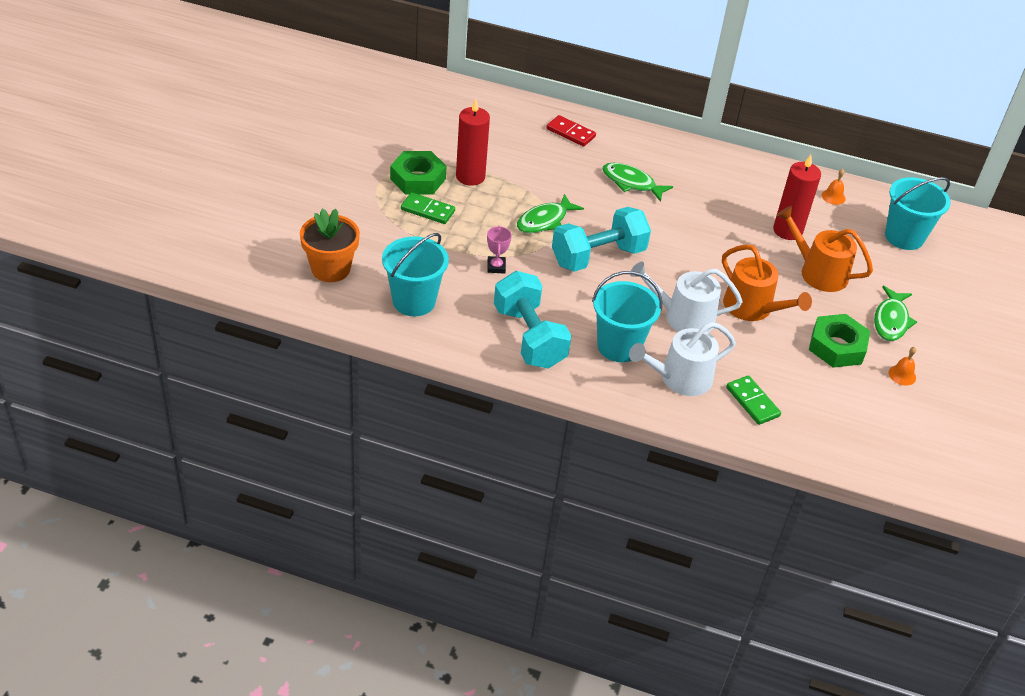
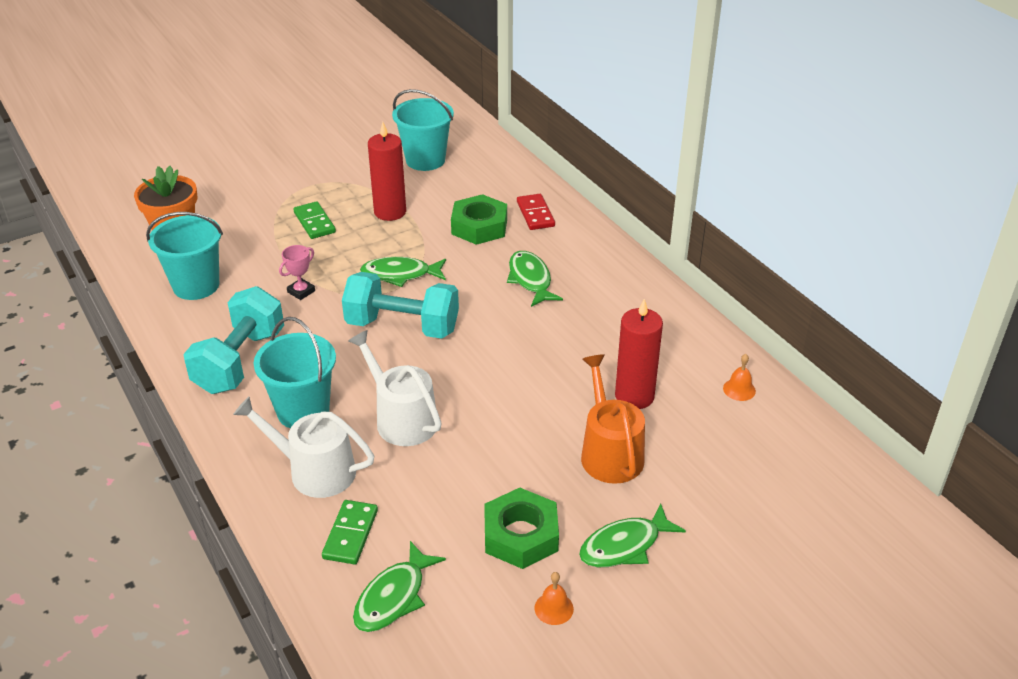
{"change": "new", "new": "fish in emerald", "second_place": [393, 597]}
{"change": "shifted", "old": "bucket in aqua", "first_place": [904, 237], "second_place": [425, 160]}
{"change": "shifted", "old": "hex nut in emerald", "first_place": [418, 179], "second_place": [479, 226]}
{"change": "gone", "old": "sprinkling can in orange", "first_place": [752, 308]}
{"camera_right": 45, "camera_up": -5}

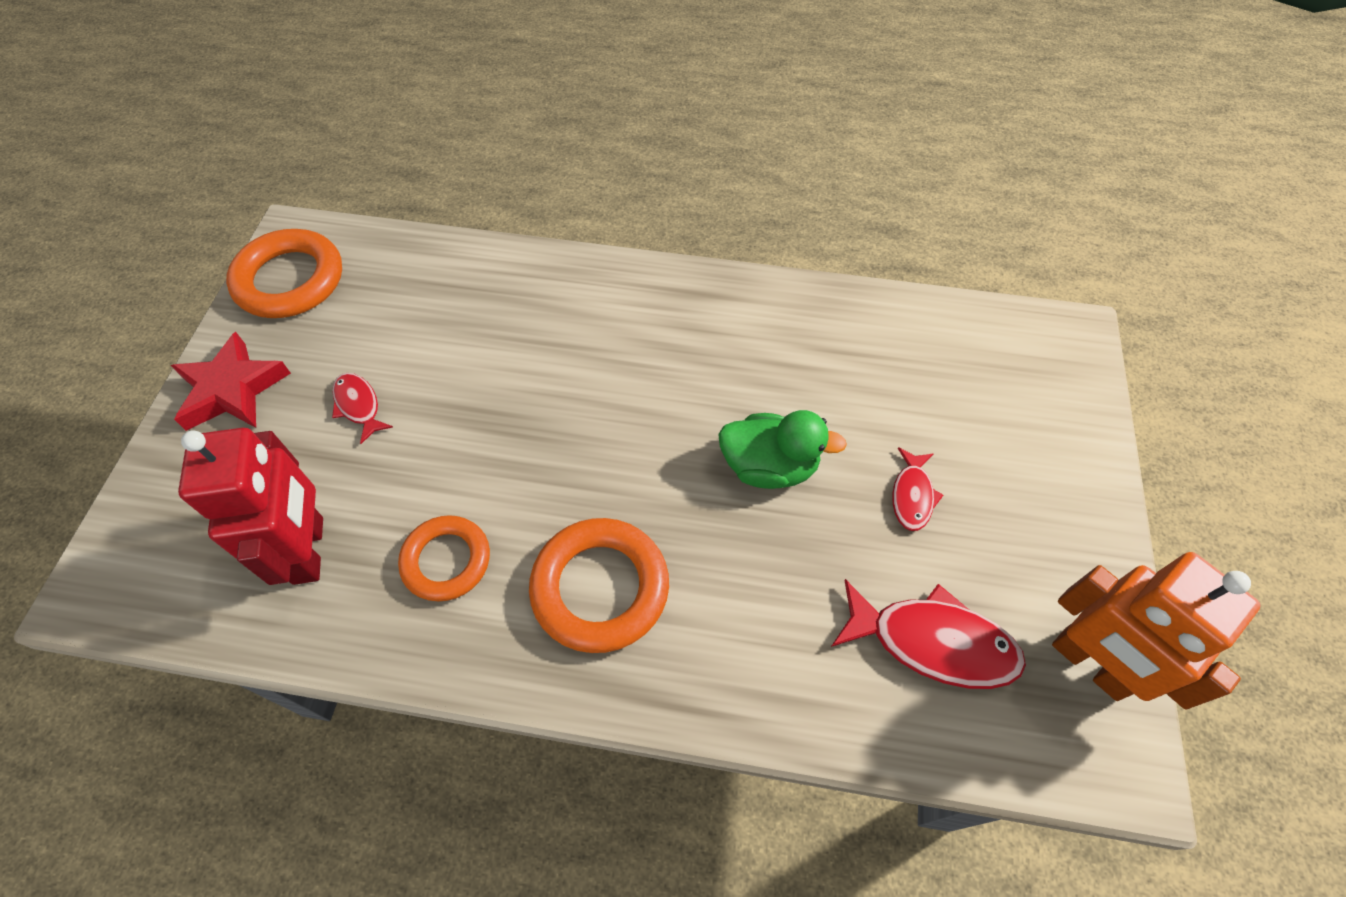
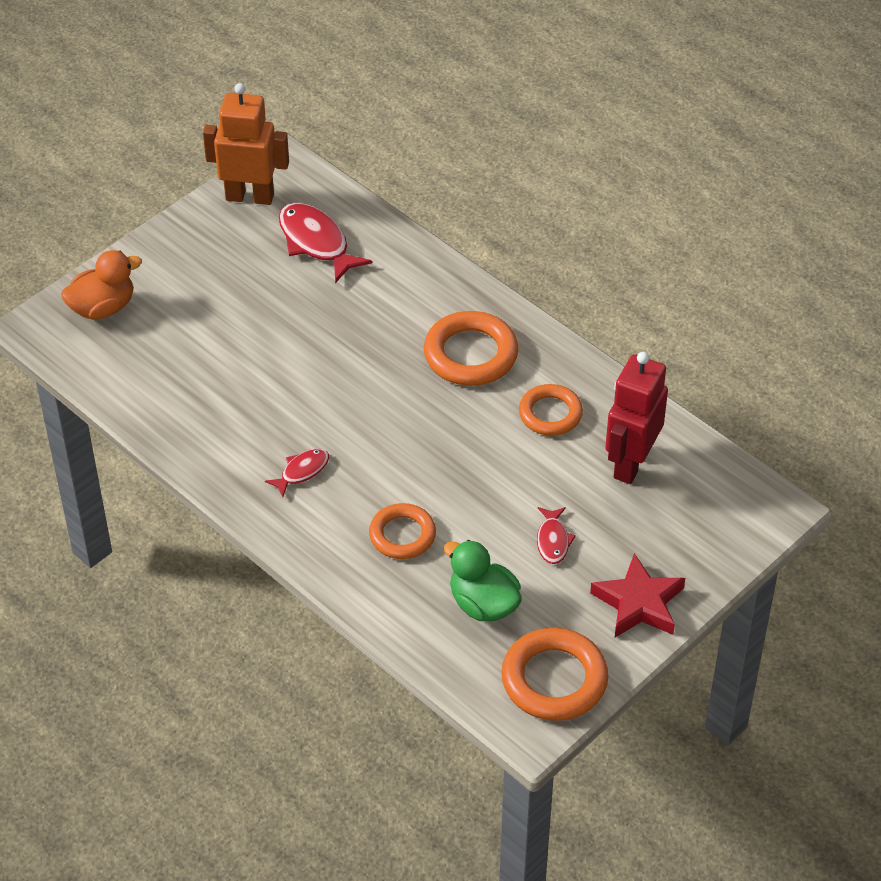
{"change": "new", "new": "rubber duck in orange", "second_place": [103, 308]}
{"change": "rotated", "old": "robot figure in orange", "first_place": [1090, 664], "second_place": [250, 196], "degrees": -75}
{"change": "shifted", "old": "fish in scarlet", "first_place": [912, 495], "second_place": [302, 471]}
{"change": "new", "new": "ring in orange", "second_place": [402, 535]}
{"change": "shifted", "old": "rubber duck in emerald", "first_place": [769, 466], "second_place": [483, 604]}
{"camera_right": -145, "camera_up": -10}

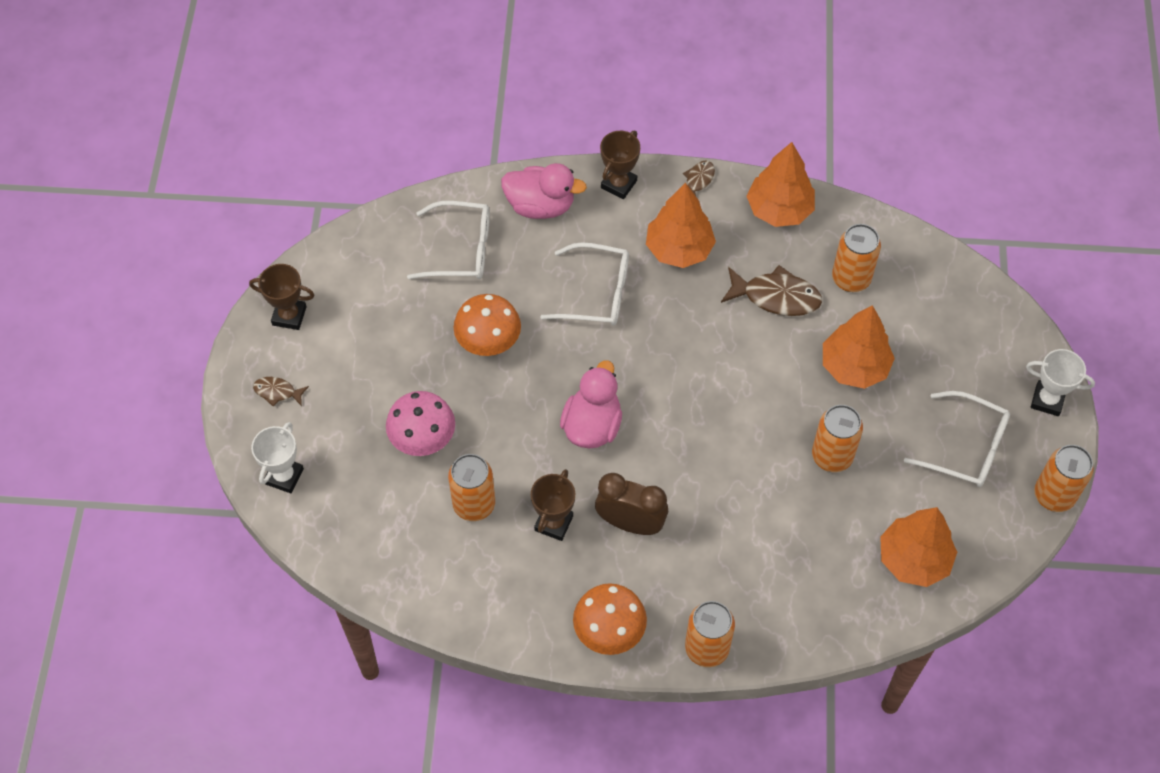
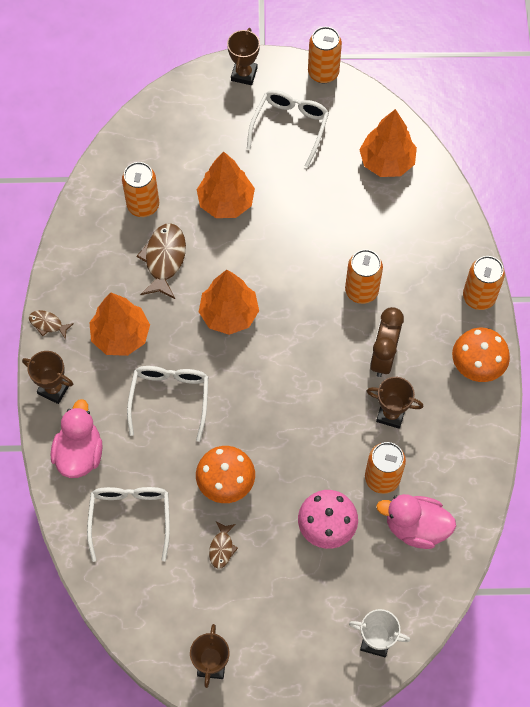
{"change": "shifted", "old": "fir tree in orange", "first_place": [779, 210], "second_place": [229, 314]}
{"change": "shifted", "old": "fish in brown", "first_place": [277, 392], "second_place": [222, 548]}
{"change": "repainted", "old": "prize cup in snow-white", "new": "prize cup in brown", "first_place": [1047, 400], "second_place": [244, 74]}
{"change": "shifted", "old": "can in orange", "first_place": [832, 456], "second_place": [361, 291]}
{"change": "shifted", "old": "rubber duck in pink", "first_place": [592, 425], "second_place": [415, 527]}
{"camera_right": -95, "camera_up": 5}

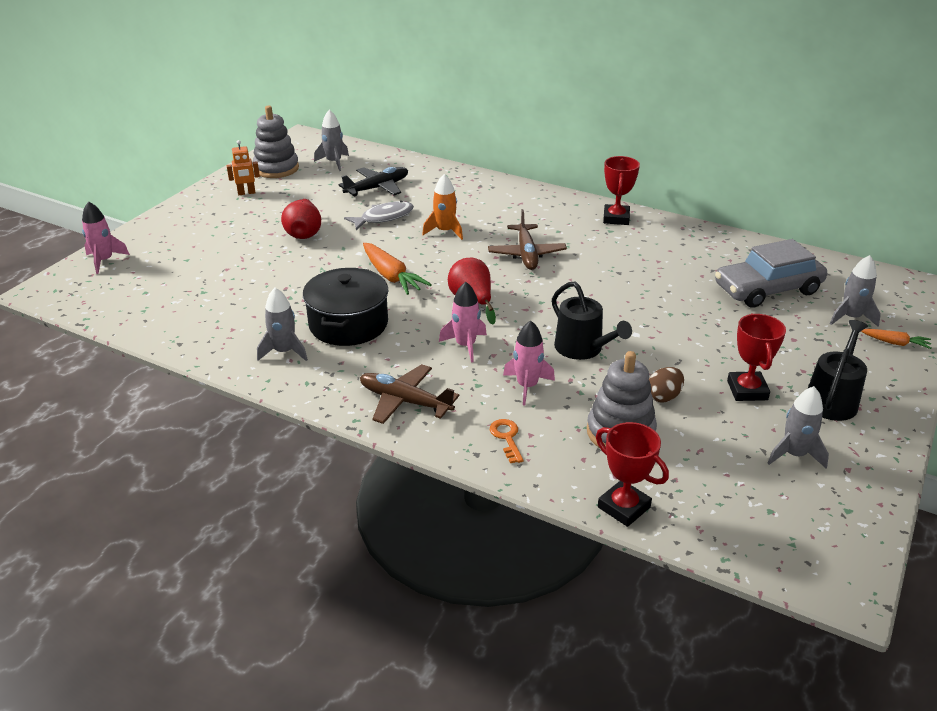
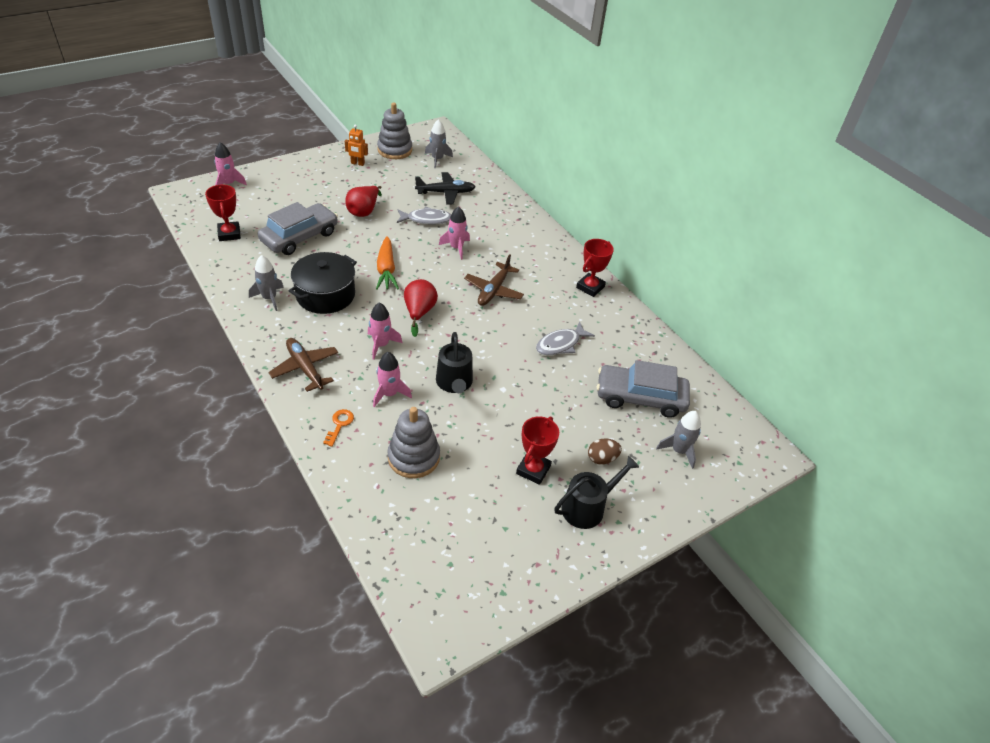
{"change": "shifted", "old": "prize cup in scarlet", "first_place": [624, 507], "second_place": [229, 234]}
{"change": "new", "new": "car in ash-grey", "second_place": [299, 237]}
{"change": "repainted", "old": "spaceship in orange", "new": "spaceship in pink", "first_place": [445, 231], "second_place": [456, 248]}
{"change": "new", "new": "fish in ash-grey", "second_place": [560, 344]}
{"change": "shifted", "old": "toy egg in brown", "first_place": [663, 396], "second_place": [602, 459]}
{"change": "gone", "old": "spaceship in ash-grey", "first_place": [794, 454]}
{"change": "gone", "old": "carrot in orange", "first_place": [895, 343]}
{"camera_right": 25, "camera_up": 10}

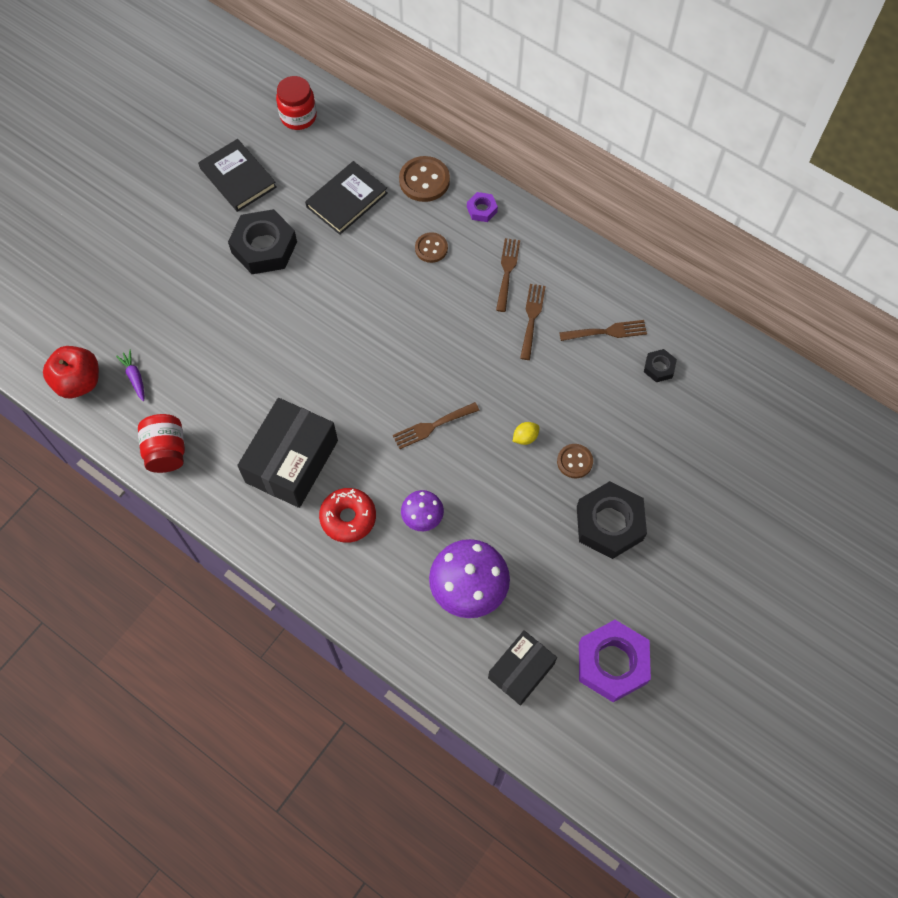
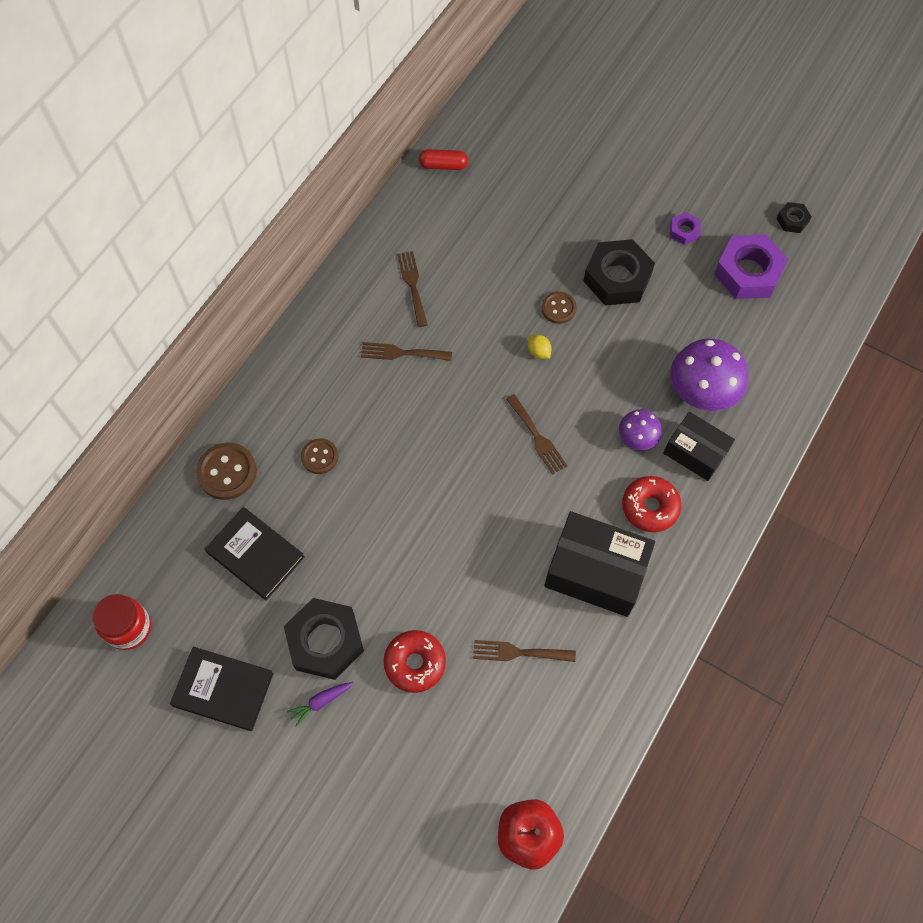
{"change": "rotated", "old": "hardcover in jet-black", "first_place": [238, 178], "second_place": [223, 689], "degrees": 60}
{"change": "shifted", "old": "carrot in purple", "first_place": [134, 377], "second_place": [320, 702]}
{"change": "new", "new": "glazed donut in scarlet", "second_place": [415, 663]}
{"change": "new", "new": "capsule in scarlet", "second_place": [443, 165]}
{"change": "shifted", "old": "table fork in brown", "first_place": [507, 271], "second_place": [518, 652]}
{"change": "shifted", "old": "box in jet-black", "first_place": [521, 671], "second_place": [695, 452]}
{"change": "shifted", "old": "hex nut in purple", "first_place": [482, 209], "second_place": [684, 231]}
{"change": "shifted", "old": "hex nut in jet-black", "first_place": [659, 368], "second_place": [792, 220]}
{"change": "gone", "old": "jar in scarlet", "first_place": [166, 451]}
{"camera_right": -95, "camera_up": 0}

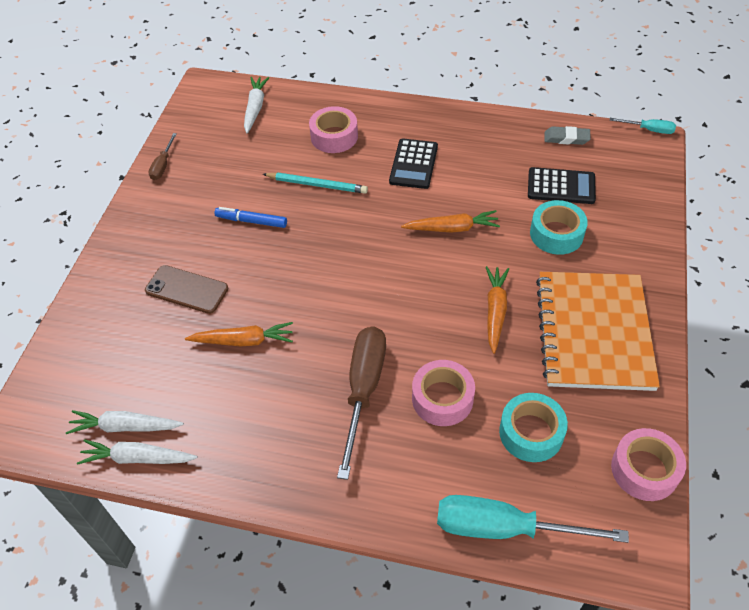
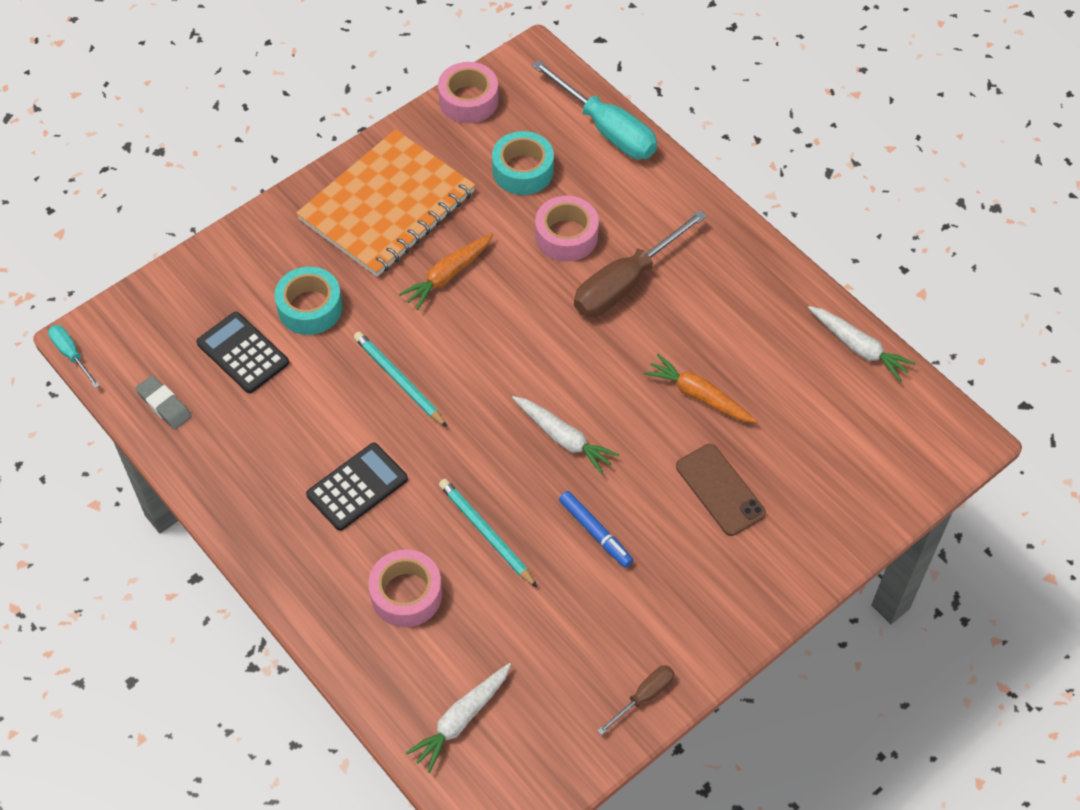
{"change": "swapped", "old": "carrot in orange", "new": "pencil in aqua", "first_place": [452, 228], "second_place": [399, 380]}
{"change": "shifted", "old": "carrot in snow-white", "first_place": [125, 427], "second_place": [563, 438]}
{"camera_right": -145, "camera_up": 5}

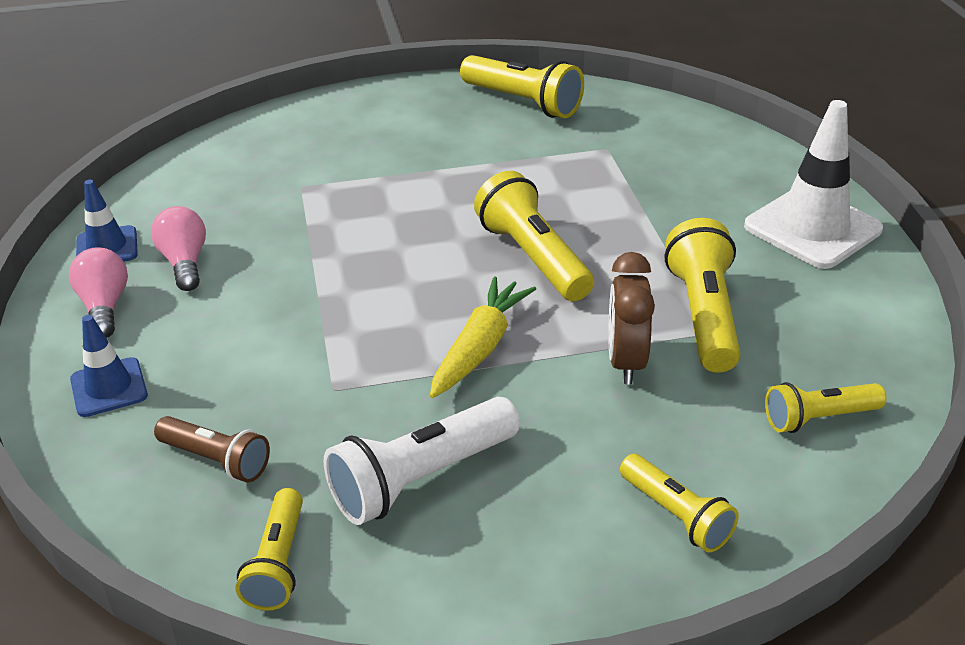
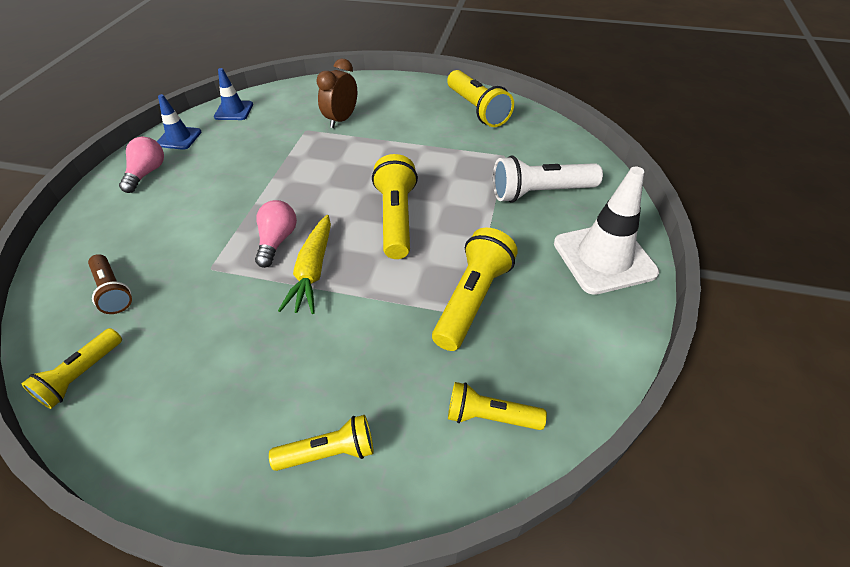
{"change": "shifted", "old": "traffic cone in royal blue", "first_place": [109, 387], "second_place": [234, 111]}
{"change": "shifted", "old": "lightbulb in pink", "first_place": [184, 262], "second_place": [277, 241]}
{"change": "rotated", "old": "torch in yellow", "first_place": [676, 515], "second_place": [329, 452], "degrees": -90}
{"change": "rotated", "old": "carrot in yellow", "first_place": [480, 347], "second_place": [313, 271], "degrees": 135}
{"change": "shifted", "old": "alarm clock in brown", "first_place": [626, 362], "second_place": [341, 120]}
{"change": "shifted", "old": "torch in snow-white", "first_place": [421, 479], "second_place": [540, 193]}
{"camera_right": 25, "camera_up": 10}

